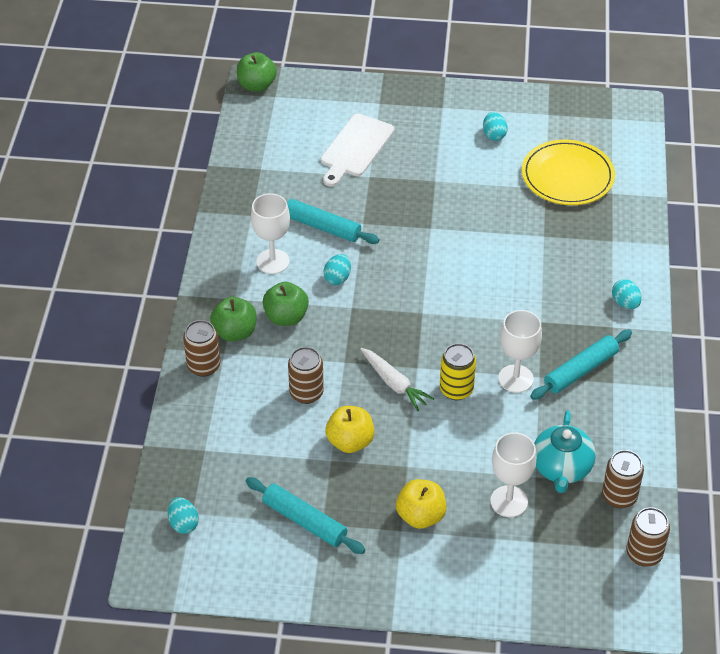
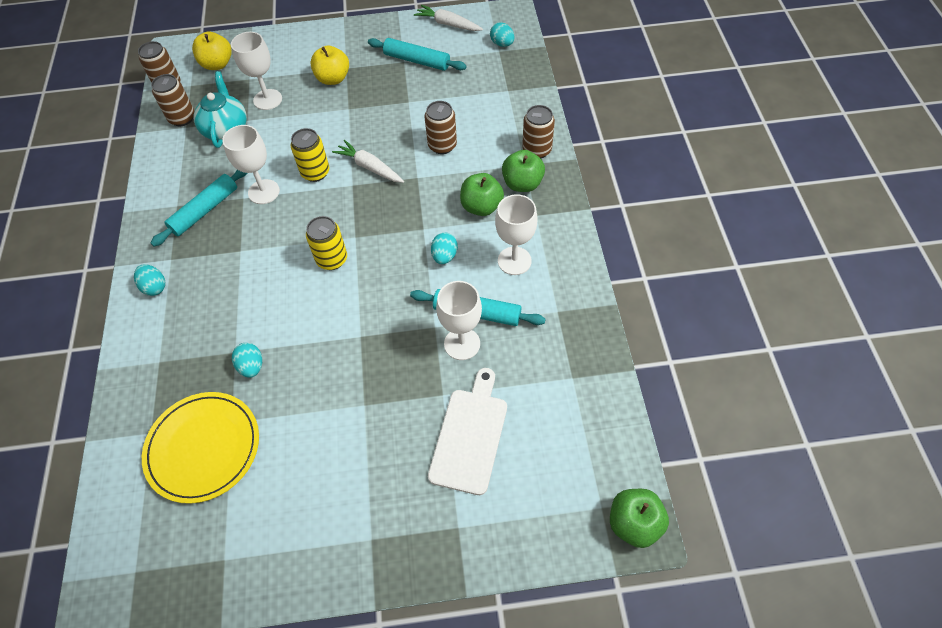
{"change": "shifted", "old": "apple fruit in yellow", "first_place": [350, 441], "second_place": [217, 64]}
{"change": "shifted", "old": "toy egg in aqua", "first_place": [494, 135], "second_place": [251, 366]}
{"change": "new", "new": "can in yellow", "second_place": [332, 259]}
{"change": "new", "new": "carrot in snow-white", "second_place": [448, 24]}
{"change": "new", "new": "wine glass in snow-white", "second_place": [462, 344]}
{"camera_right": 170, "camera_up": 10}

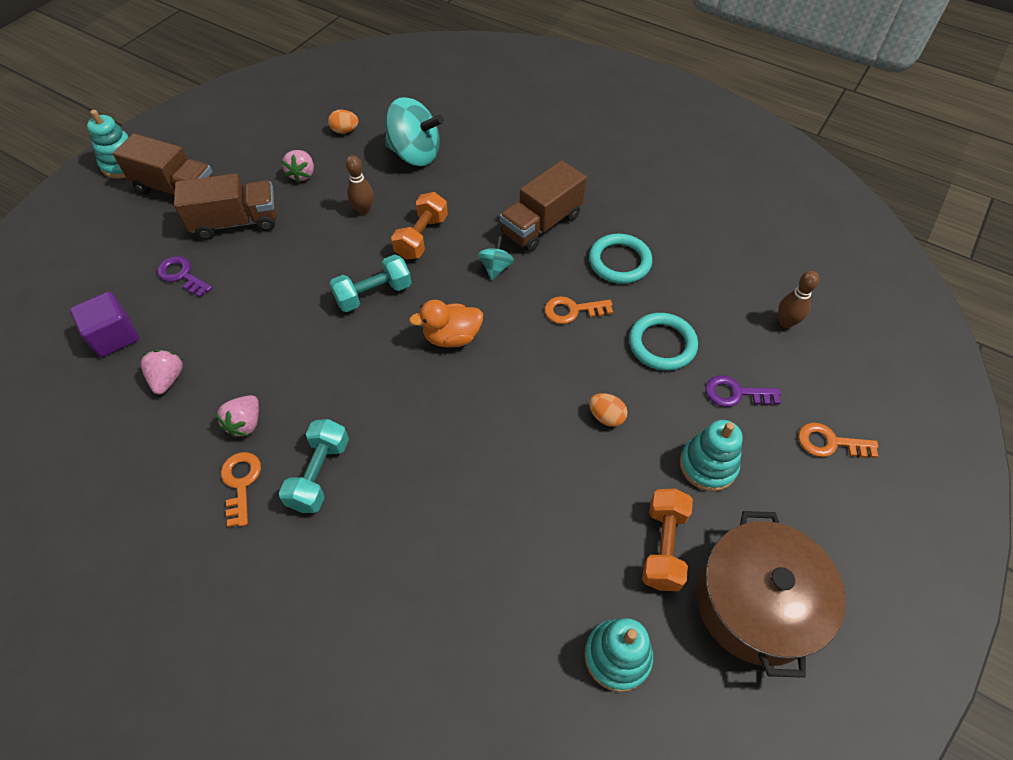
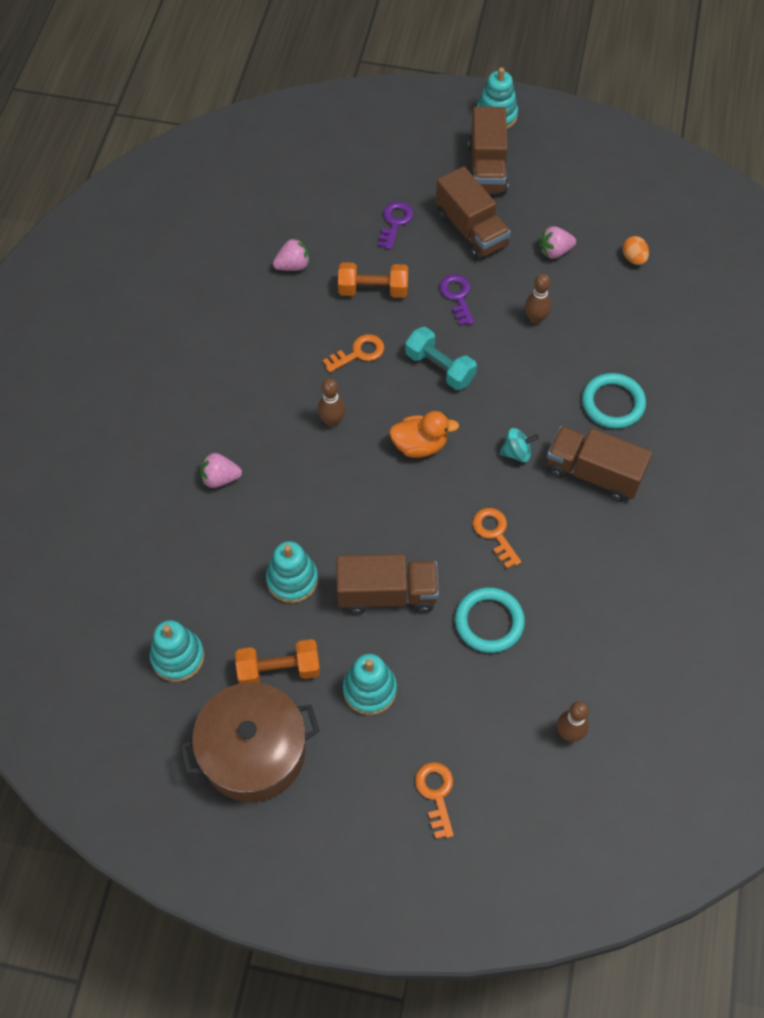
{"change": "shifted", "old": "strawberry in pink", "first_place": [245, 424], "second_place": [220, 478]}
{"change": "new", "new": "stacking rings in aqua", "second_place": [292, 580]}
{"change": "new", "new": "tenpin in brown", "second_place": [332, 421]}
{"change": "shifted", "old": "latchkey in orange", "first_place": [241, 483], "second_place": [358, 353]}
{"change": "swapped", "old": "toy egg in orange", "new": "truck in brown", "first_place": [606, 417], "second_place": [387, 594]}
{"change": "shifted", "old": "hand weight in orange", "first_place": [421, 237], "second_place": [373, 290]}
{"change": "rotated", "old": "rubber duck in orange", "first_place": [452, 337], "second_place": [420, 445], "degrees": 120}
{"change": "shifted", "old": "latchkey in purple", "first_place": [735, 393], "second_place": [457, 296]}
{"change": "shifted", "old": "ring in aqua", "first_place": [619, 261], "second_place": [613, 403]}
{"change": "gone", "old": "cube in purple", "first_place": [114, 336]}
{"change": "gone", "old": "hand weight in aqua", "first_place": [319, 474]}
{"change": "gone", "old": "spinning top in aqua", "first_place": [415, 154]}
{"camera_right": 70, "camera_up": 5}

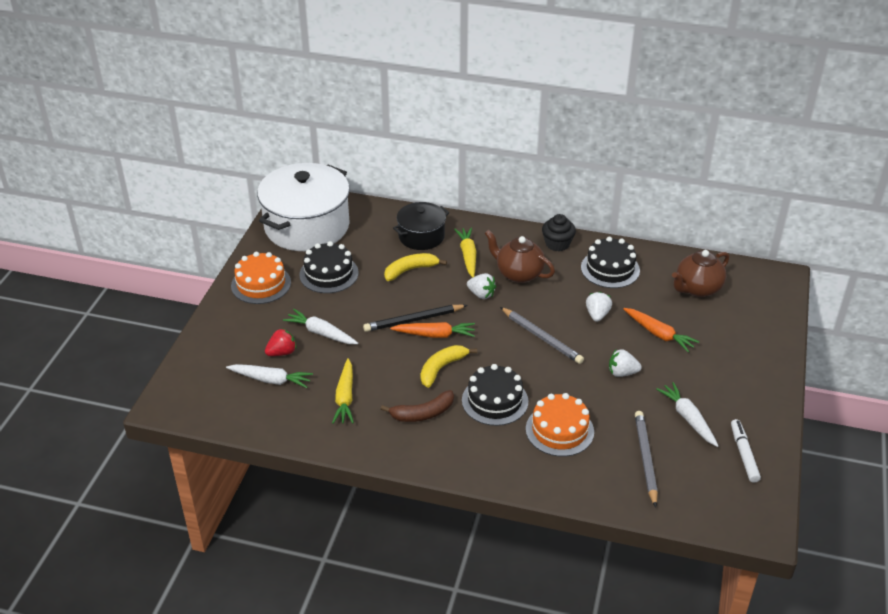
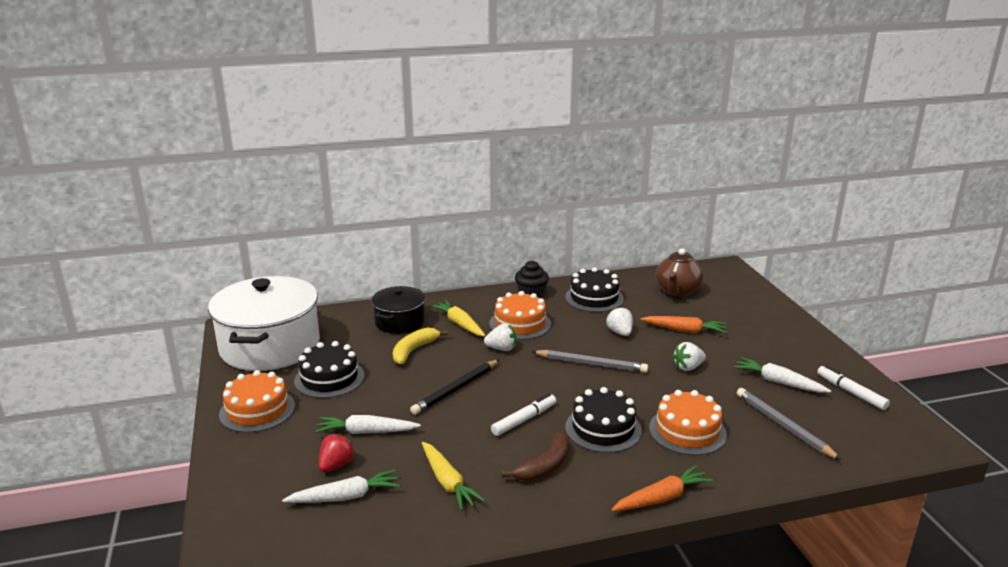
{"change": "swapped", "old": "china teapot in brown", "new": "gateau in orange", "first_place": [518, 274], "second_place": [520, 324]}
{"change": "swapped", "old": "banana fruit in yellow", "new": "felt pen in snow-white", "first_place": [441, 368], "second_place": [524, 420]}
{"change": "shifted", "old": "carrot in orange", "first_place": [435, 335], "second_place": [662, 498]}
{"camera_right": -30, "camera_up": -15}

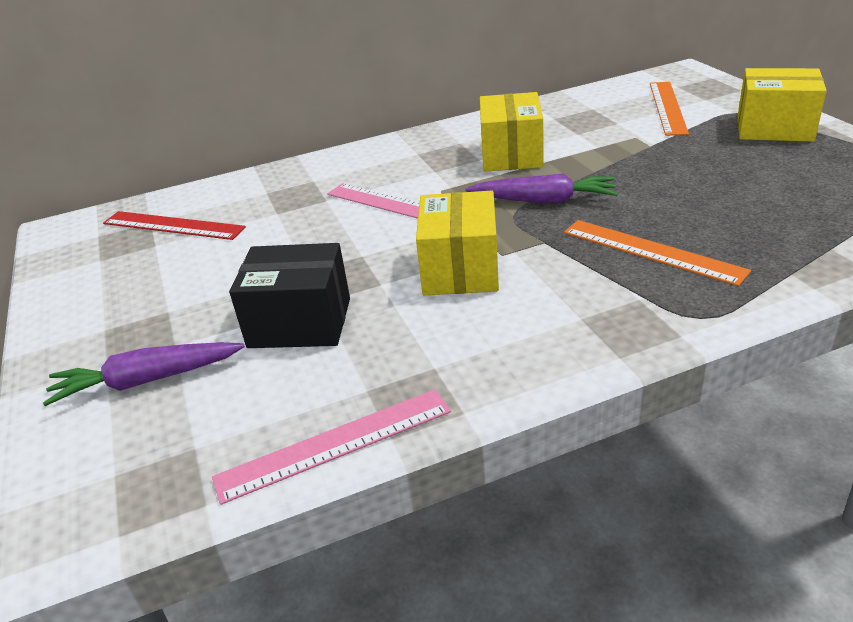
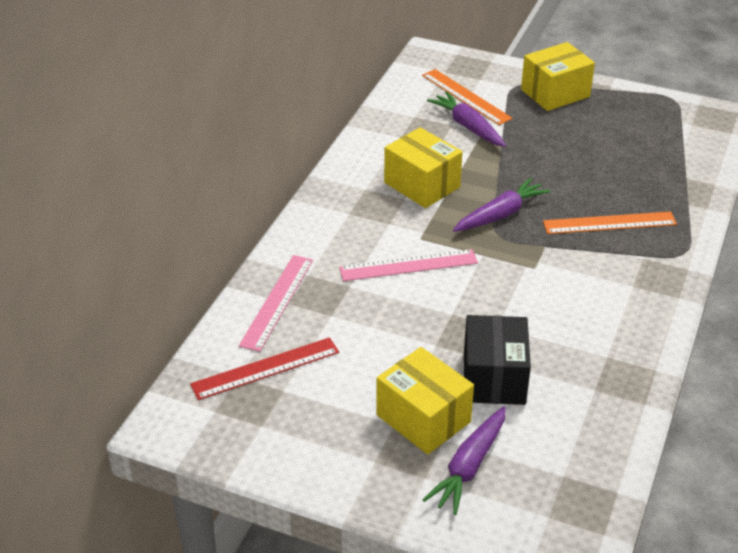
{"change": "shifted", "old": "measuring stick in pink", "first_place": [335, 444], "second_place": [277, 302]}
{"change": "shifted", "old": "box in yellow", "first_place": [460, 269], "second_place": [423, 418]}
{"change": "new", "new": "carrot in purple", "second_place": [468, 126]}
{"change": "rotated", "old": "box in jet-black", "first_place": [300, 323], "second_place": [494, 378], "degrees": -45}
{"camera_right": -50, "camera_up": 5}

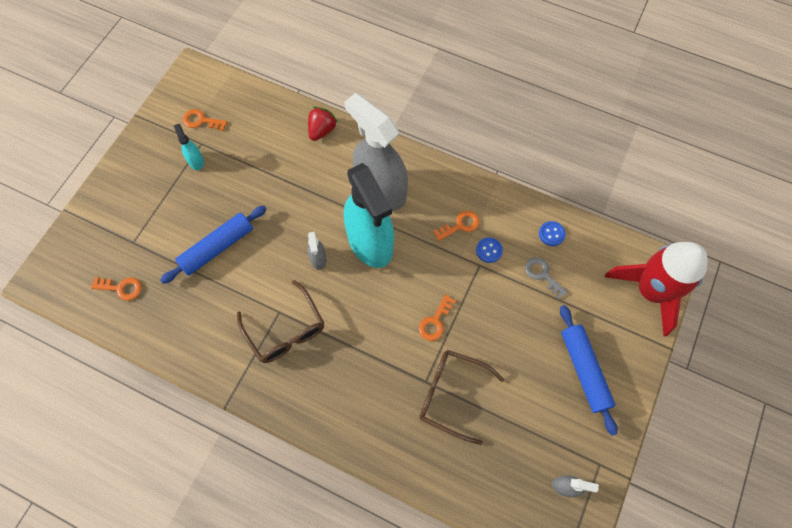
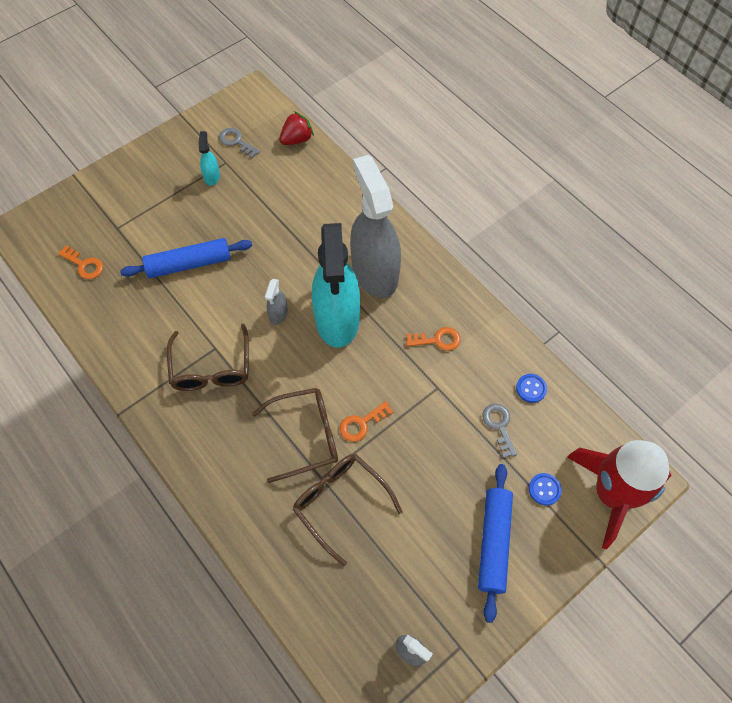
{"change": "repainted", "old": "latchkey in orange", "new": "latchkey in ash-grey", "first_place": [201, 121], "second_place": [236, 141]}
{"change": "new", "new": "eyeglasses in brown", "second_place": [306, 436]}
{"change": "shifted", "old": "strawberry in scarlet", "first_place": [322, 130], "second_place": [297, 139]}
{"change": "shifted", "old": "sewing button in royal blue", "first_place": [489, 250], "second_place": [544, 489]}
{"camera_right": 25, "camera_up": -5}

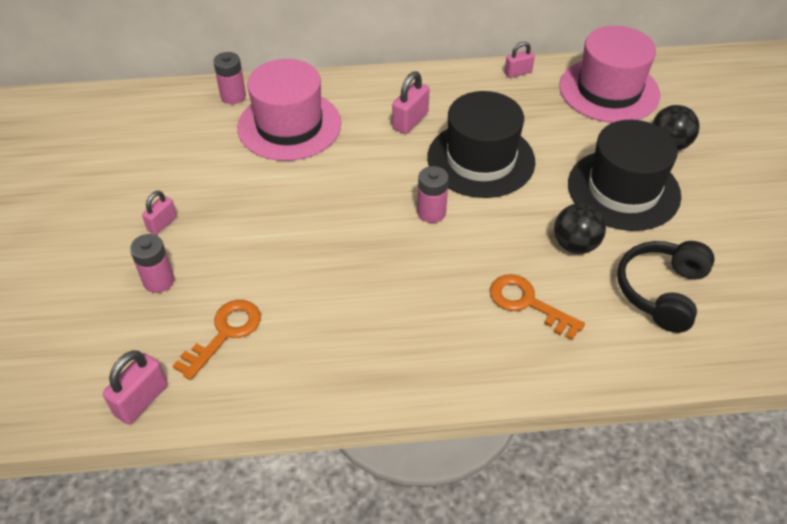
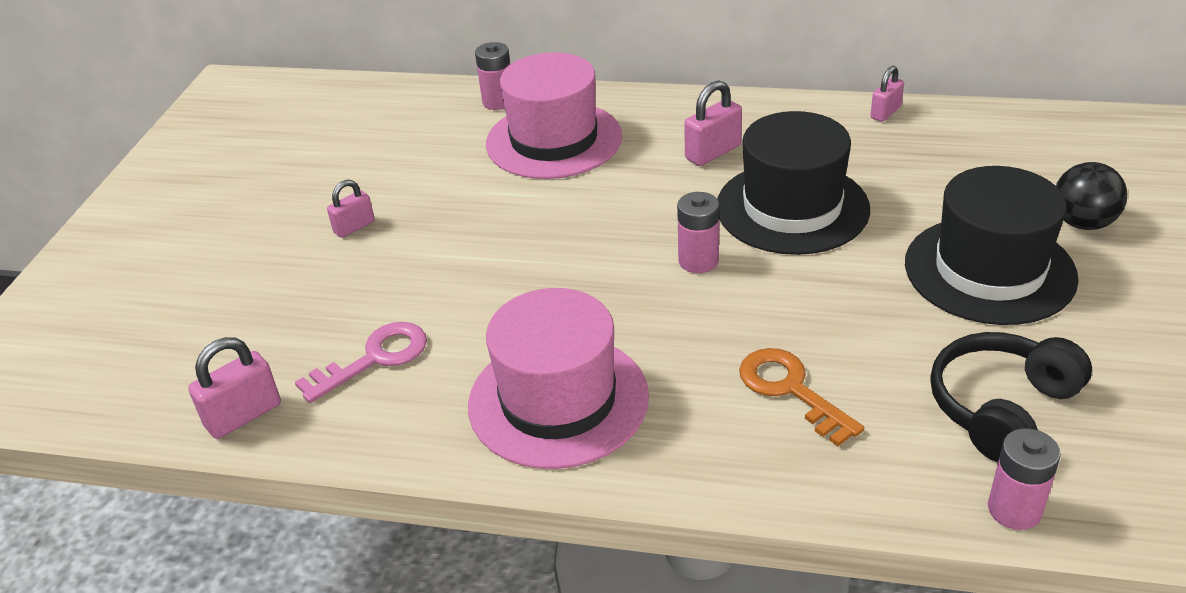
{"change": "repainted", "old": "latchkey in orange", "new": "latchkey in pink", "first_place": [225, 333], "second_place": [374, 359]}
{"change": "shifted", "old": "tall hat in pink", "first_place": [609, 90], "second_place": [558, 400]}
{"change": "rotated", "old": "lock in pink", "first_place": [518, 72], "second_place": [885, 112], "degrees": -45}
{"change": "shifted", "old": "AA battery in pink", "first_place": [159, 281], "second_place": [1014, 509]}
{"change": "gone", "old": "ball in jet-black", "first_place": [575, 245]}
{"camera_right": 20, "camera_up": -10}

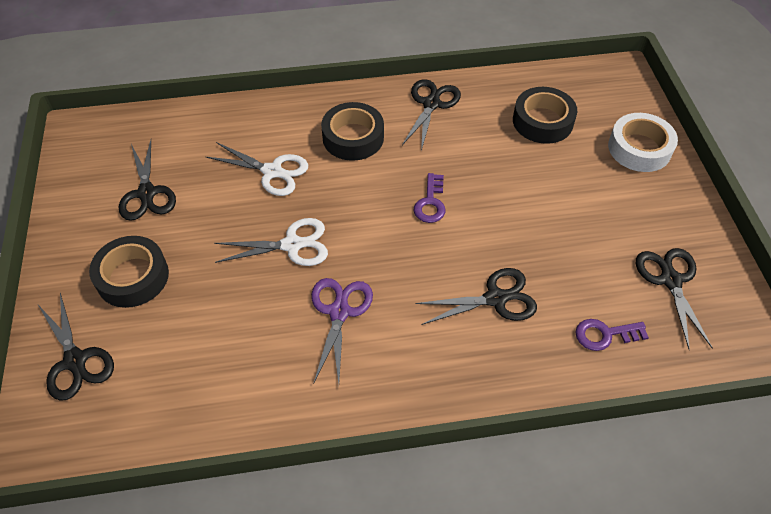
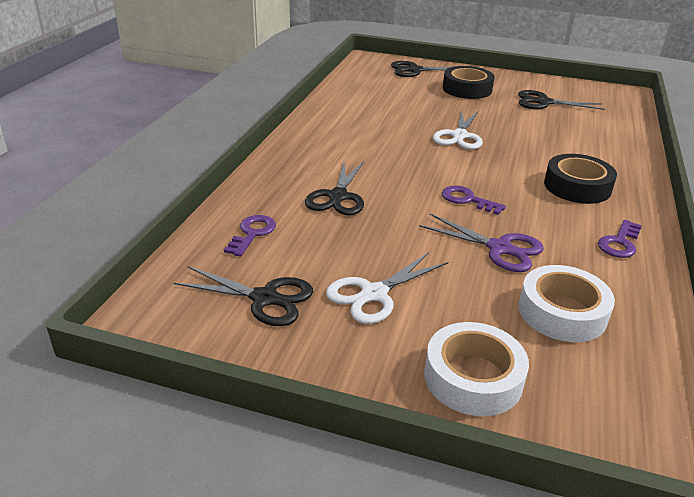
{"change": "shifted", "old": "scissors in snow-white", "first_place": [272, 172], "second_place": [373, 294]}
{"change": "shifted", "old": "scissors in purple", "first_place": [339, 312], "second_place": [499, 248]}
{"change": "repainted", "old": "tape in jet-black", "new": "tape in snow-white", "first_place": [542, 121], "second_place": [562, 312]}
{"change": "swapped", "old": "scissors in jet-black", "new": "latchkey in purple", "first_place": [431, 104], "second_place": [619, 243]}
{"camera_right": 115, "camera_up": -20}

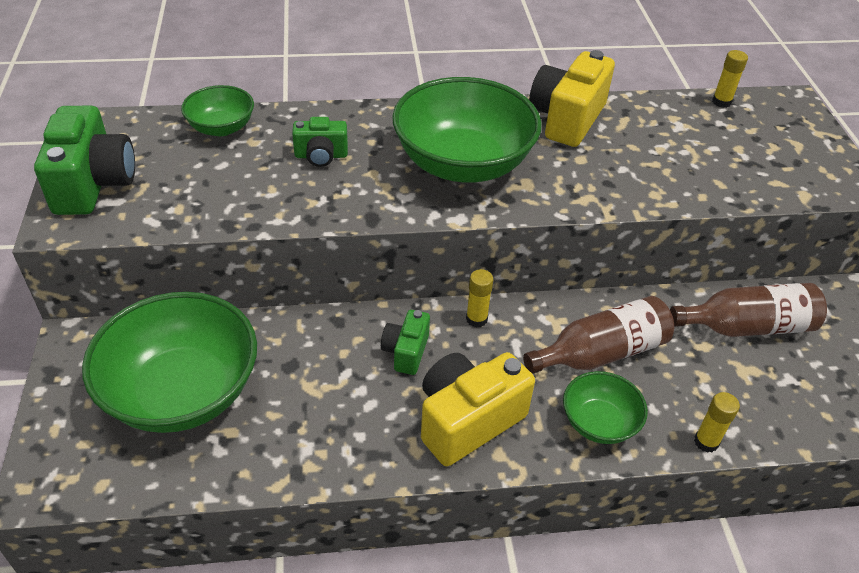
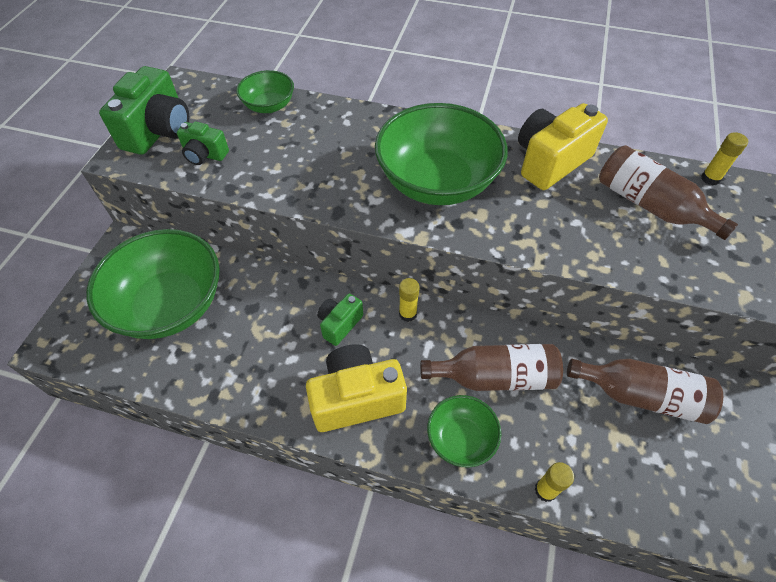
{"change": "shifted", "old": "compact camera in emerald", "first_place": [321, 156], "second_place": [205, 155]}
{"change": "new", "new": "bottle in brown", "second_place": [650, 205]}
{"camera_right": 25, "camera_up": 10}

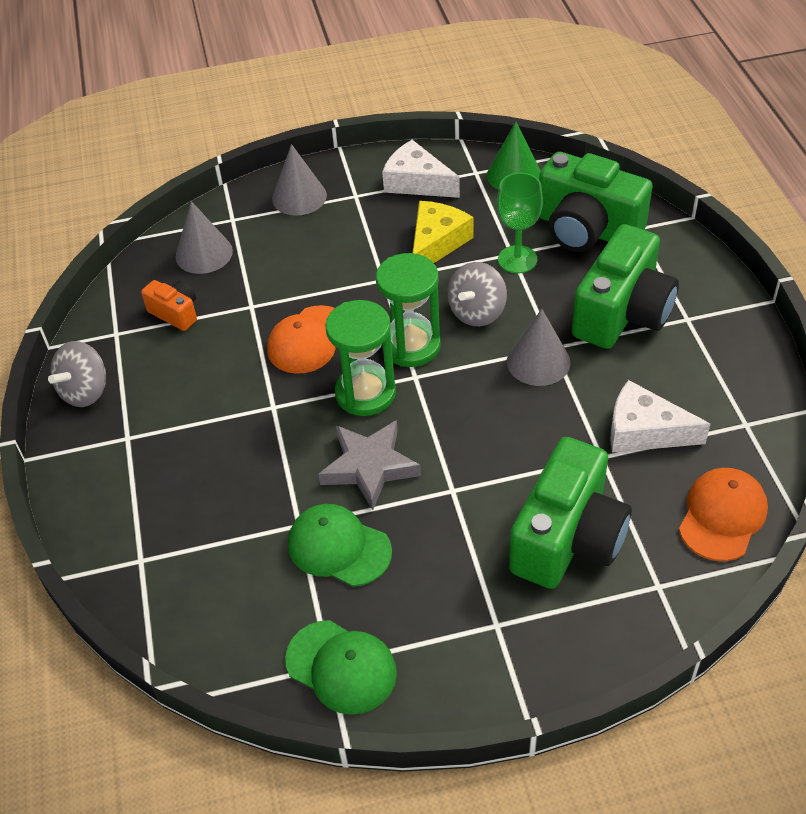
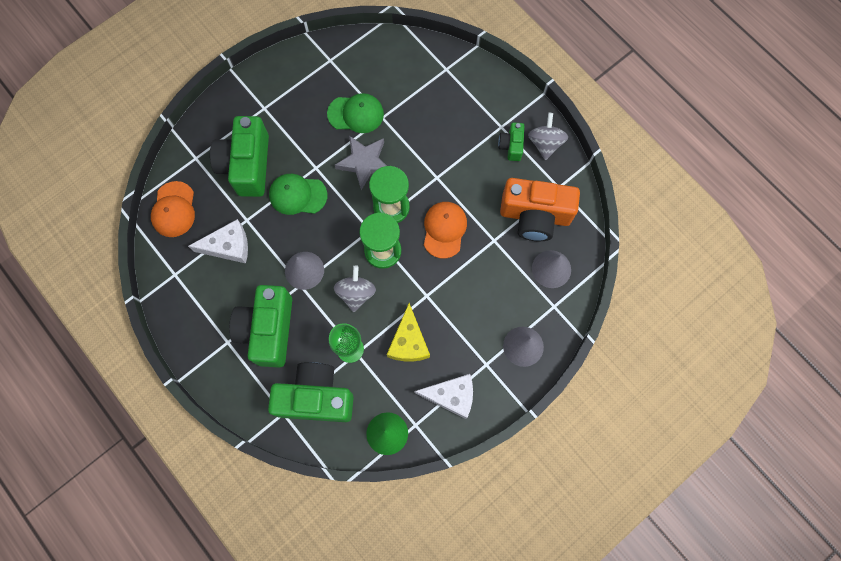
{"change": "shifted", "old": "peaked cap in emerald", "first_place": [341, 667], "second_place": [298, 195]}
{"change": "new", "new": "compact camera in emerald", "second_place": [511, 146]}
{"change": "scaled", "old": "compact camera in orange", "first_place": [175, 313], "second_place": [535, 216], "factor": 2.07}
{"camera_right": 150, "camera_up": 25}

